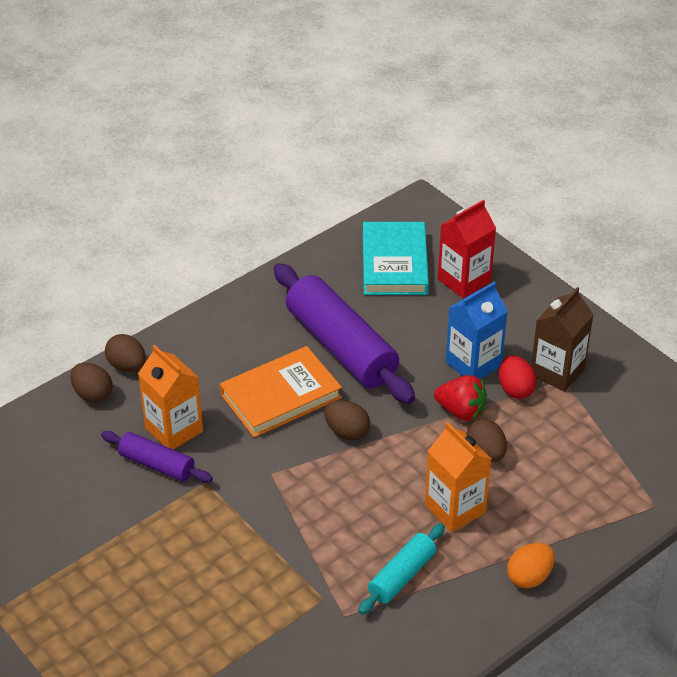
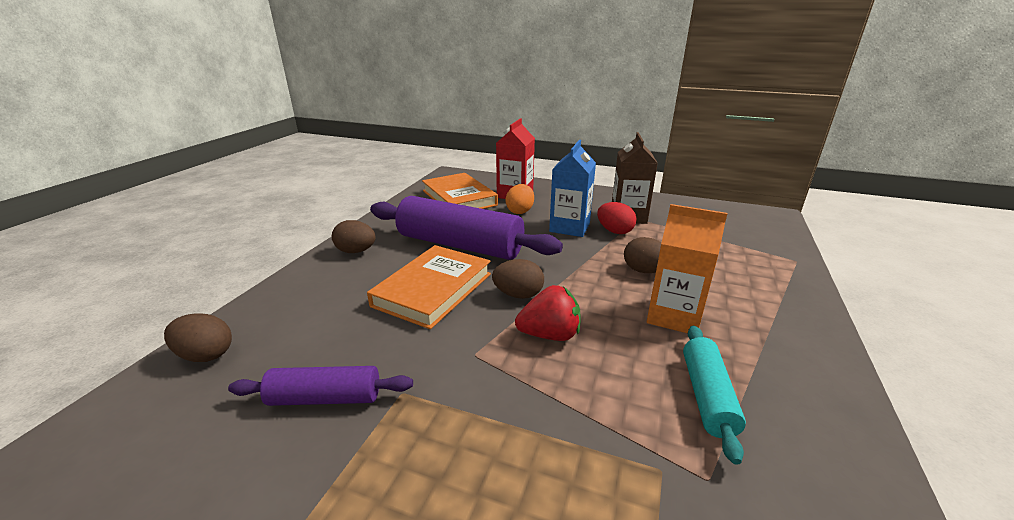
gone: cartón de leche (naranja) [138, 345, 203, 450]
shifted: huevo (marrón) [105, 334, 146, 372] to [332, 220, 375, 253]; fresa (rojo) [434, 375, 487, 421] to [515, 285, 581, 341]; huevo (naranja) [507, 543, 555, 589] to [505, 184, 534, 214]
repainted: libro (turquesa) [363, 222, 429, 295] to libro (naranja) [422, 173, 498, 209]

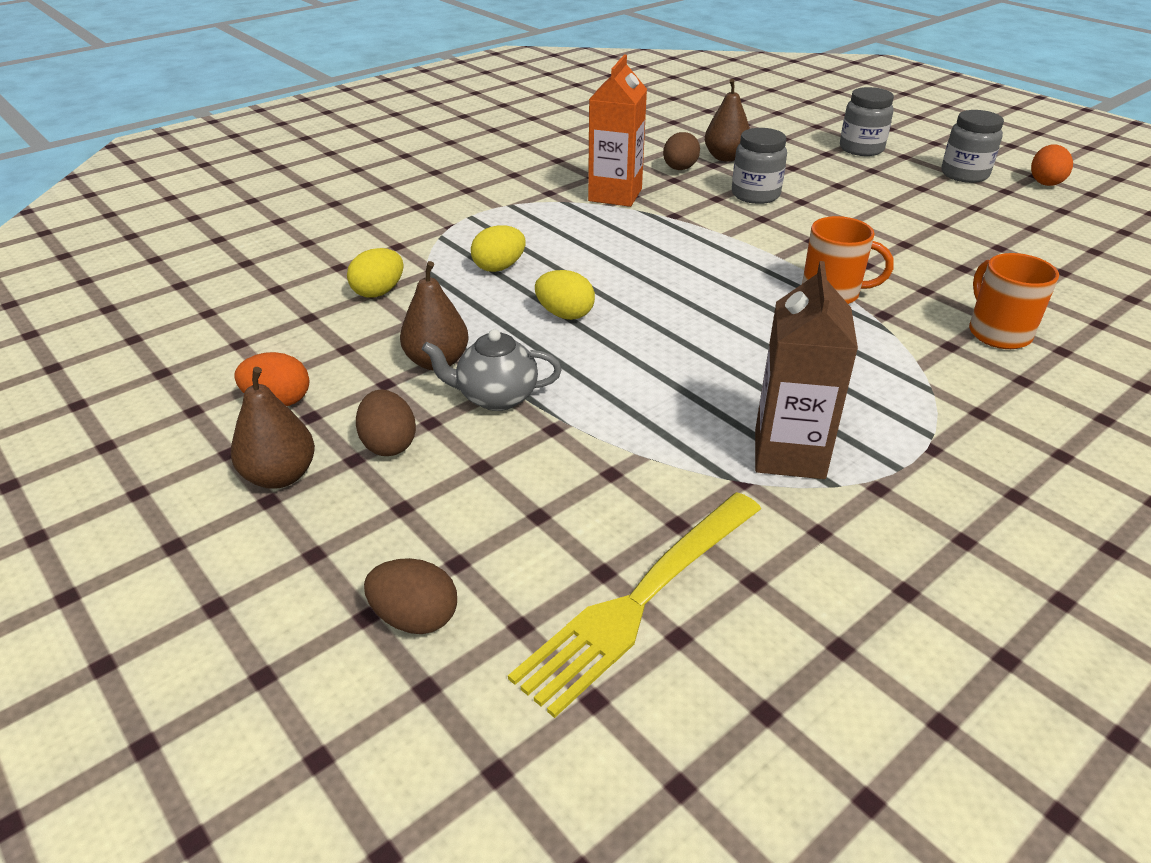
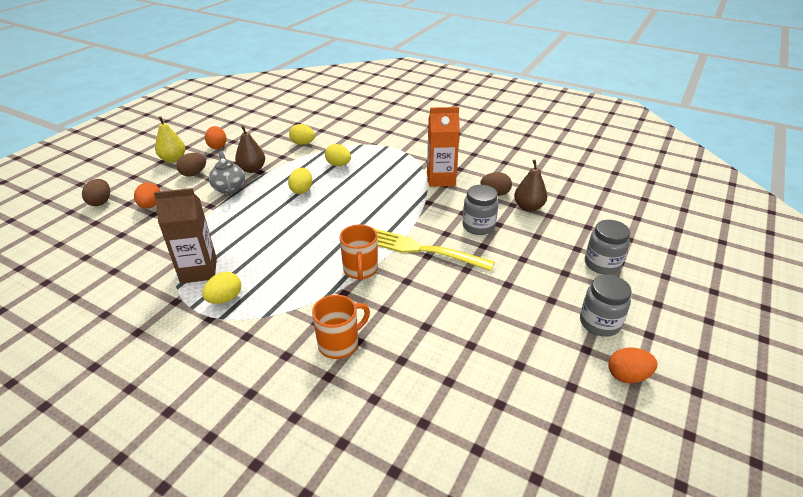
new: huevo (naranja) [134, 182, 160, 209]; huevo (amarillo) [202, 272, 241, 304]
shifted: tenedor (amarillo) [508, 492, 761, 718] to [373, 228, 495, 271]
repainted: pera (marrón) [231, 367, 315, 489] to pera (amarillo) [155, 116, 185, 163]

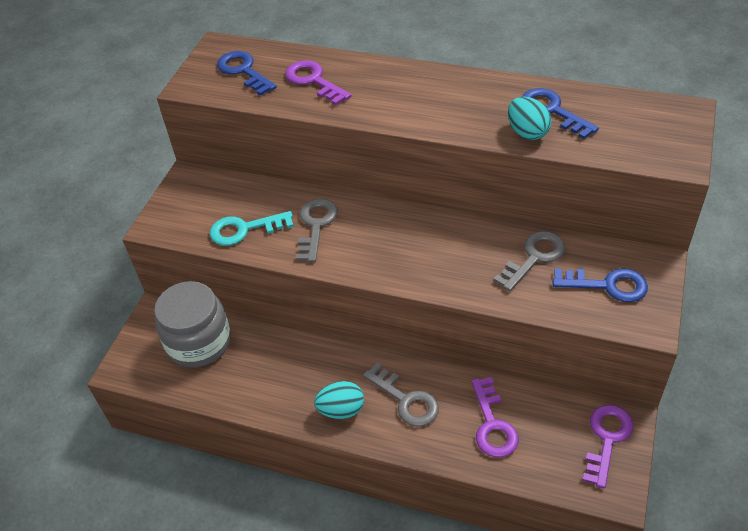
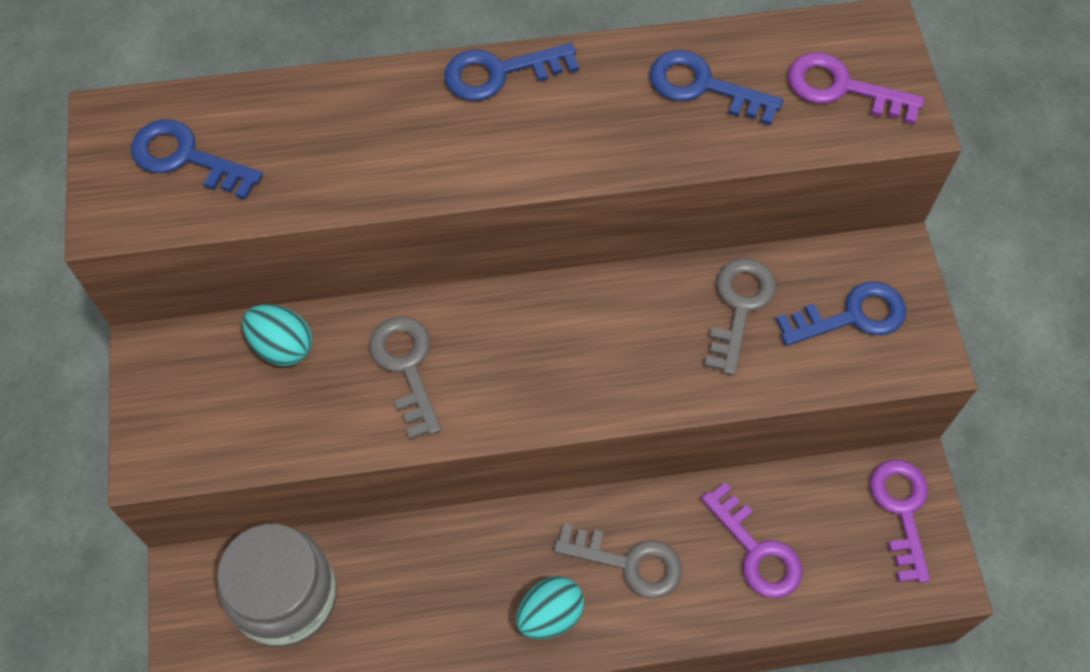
gone: llave (turquesa) [210, 211, 294, 246]
new: llave (azul) [444, 43, 579, 101]
shifted: llave (morado) [285, 60, 351, 105] to [788, 52, 925, 124]; huevo (turquesa) [508, 97, 552, 140] to [242, 304, 312, 366]

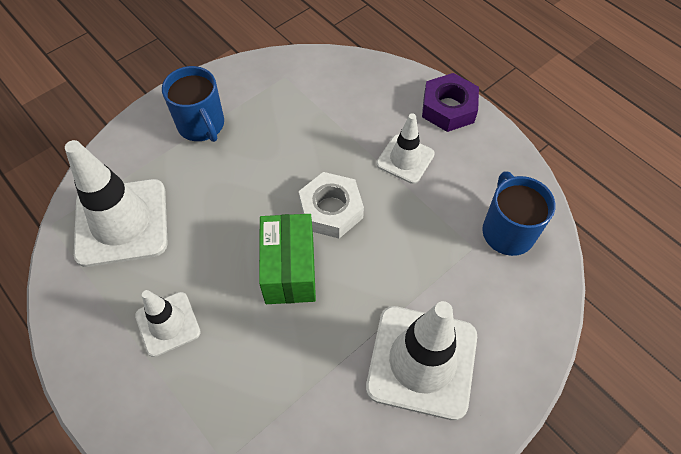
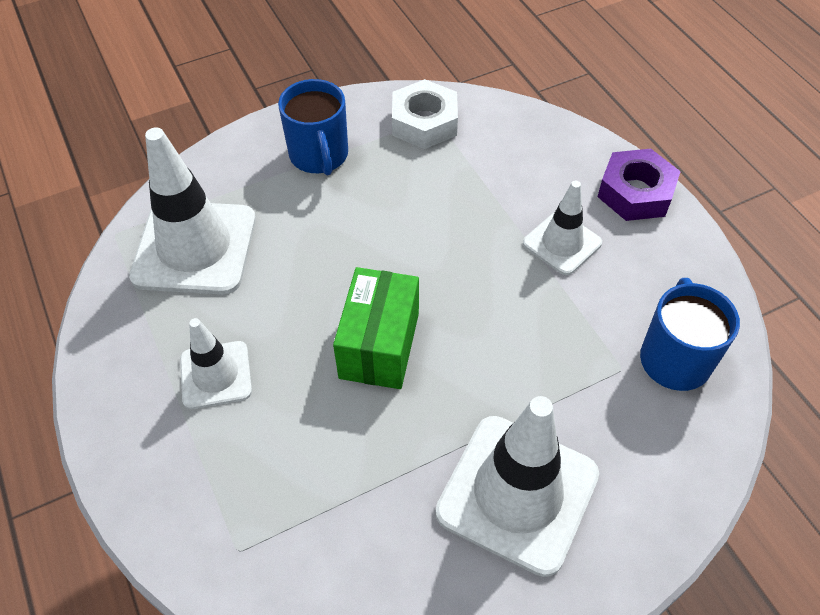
shifted: tuerca (blanco) [299, 172, 364, 238] to [392, 79, 458, 149]

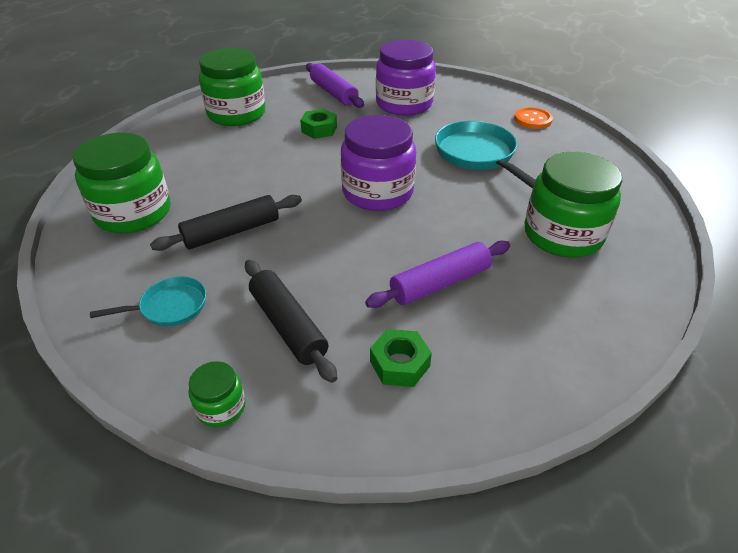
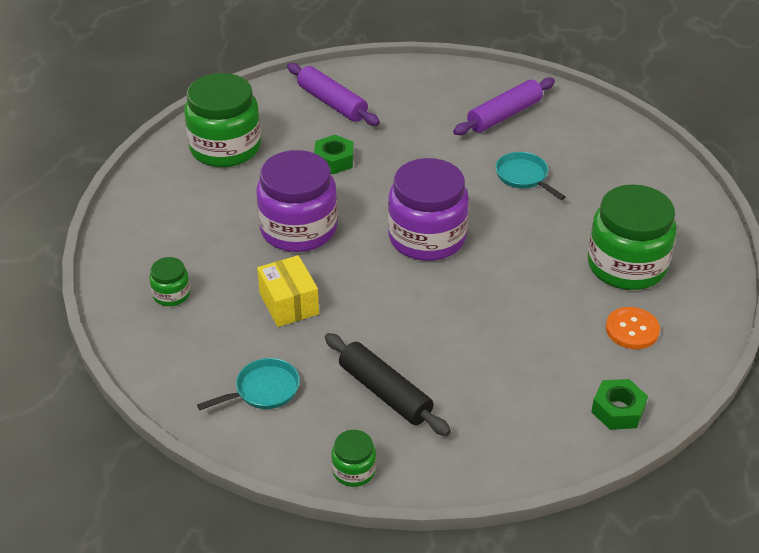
shifted: rodillo (morado) [365, 241, 510, 308] to [453, 77, 555, 135]; tuerca (verde) [370, 329, 432, 387] to [591, 379, 648, 430]; tarro (morado) [376, 40, 436, 116] to [256, 150, 338, 252]; botón (naranja) [514, 107, 553, 129] to [606, 307, 660, 349]
swapped: rodillo (negro) [150, 195, 302, 251] to caja (amarillo) [257, 255, 319, 327]
scaled: tarro (verde) [72, 133, 170, 233] = [149, 257, 190, 306] x0.46; sartén (turquesa) [435, 121, 535, 189] = [496, 152, 565, 200] x0.57

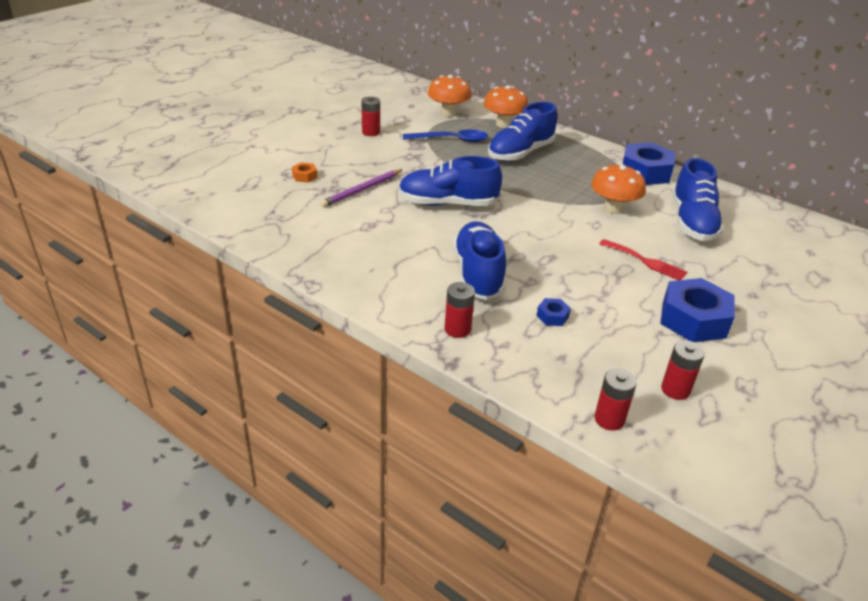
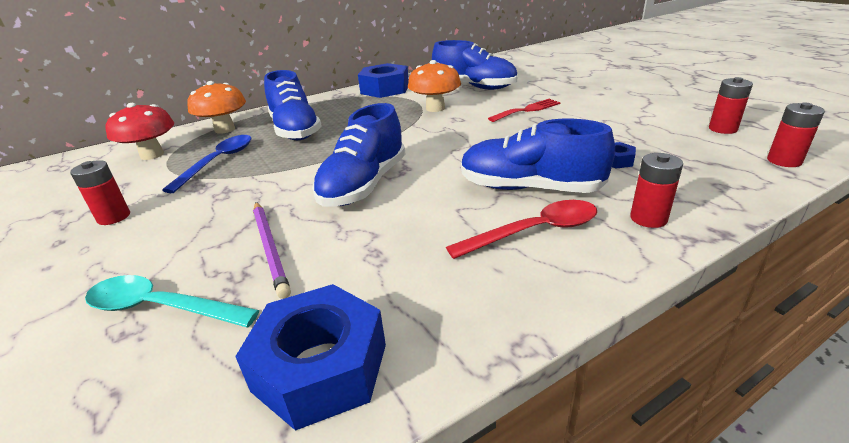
new: cuchara (rojo) [446, 200, 597, 259]
shifted: tuerca (azul) [660, 278, 735, 342] to [235, 284, 386, 431]
swapped: tuerca (naranja) [292, 162, 317, 183] to cuchara (turquesa) [85, 275, 260, 327]
repainted: seta (naranja) [428, 75, 472, 117] to seta (rojo) [105, 103, 174, 160]

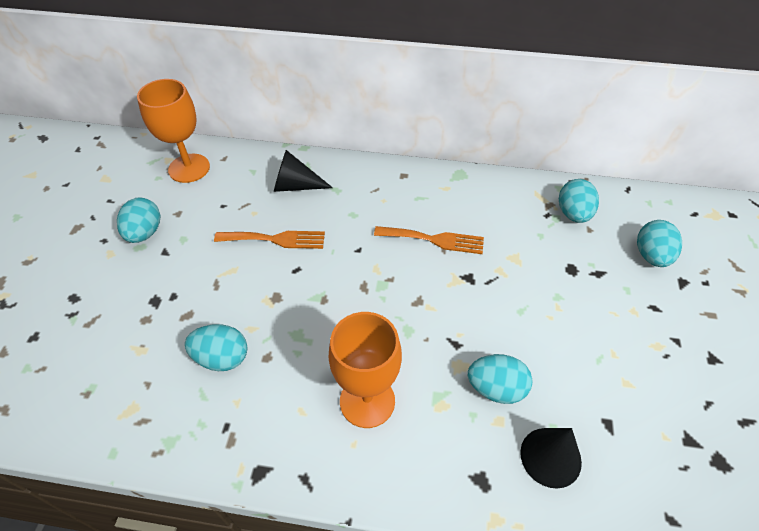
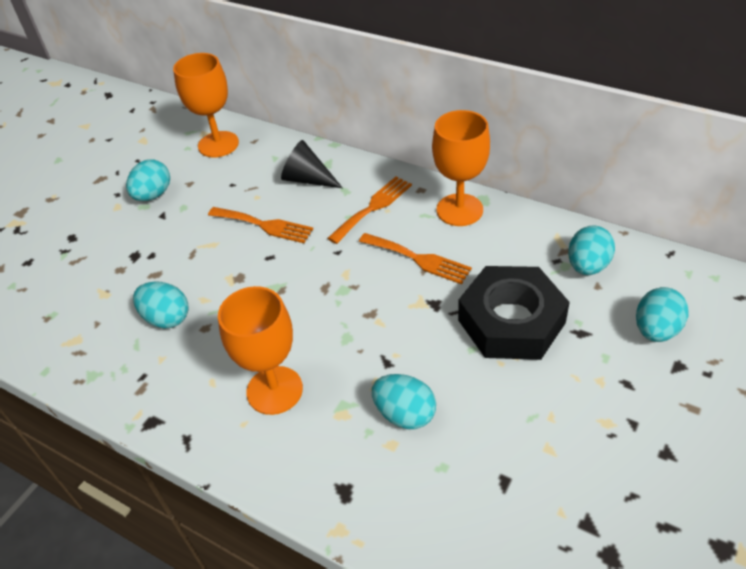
gone: cono (negro) [520, 428, 582, 489]
new: tenedor (naranja) [328, 177, 412, 244]; copa (naranja) [432, 110, 490, 226]; tuerca (negro) [458, 266, 570, 360]

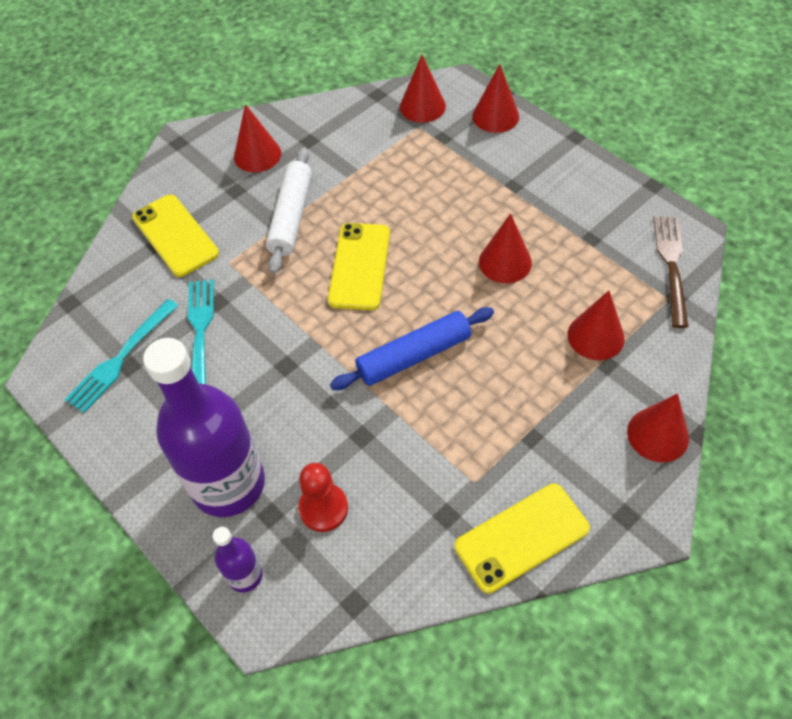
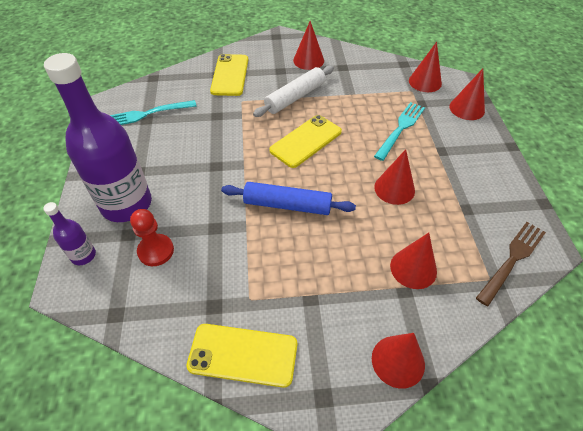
shifted: tenedor (turquesa) [188, 279, 214, 384] to [374, 102, 425, 161]

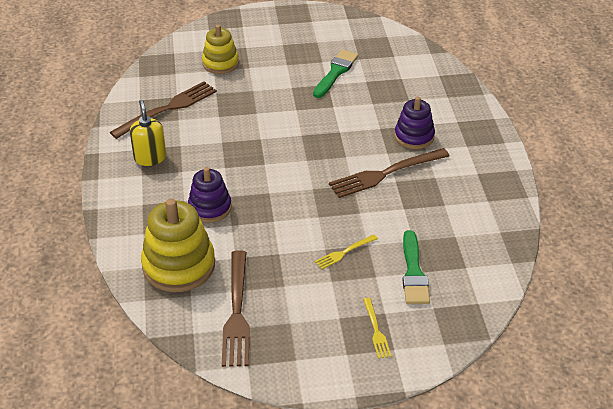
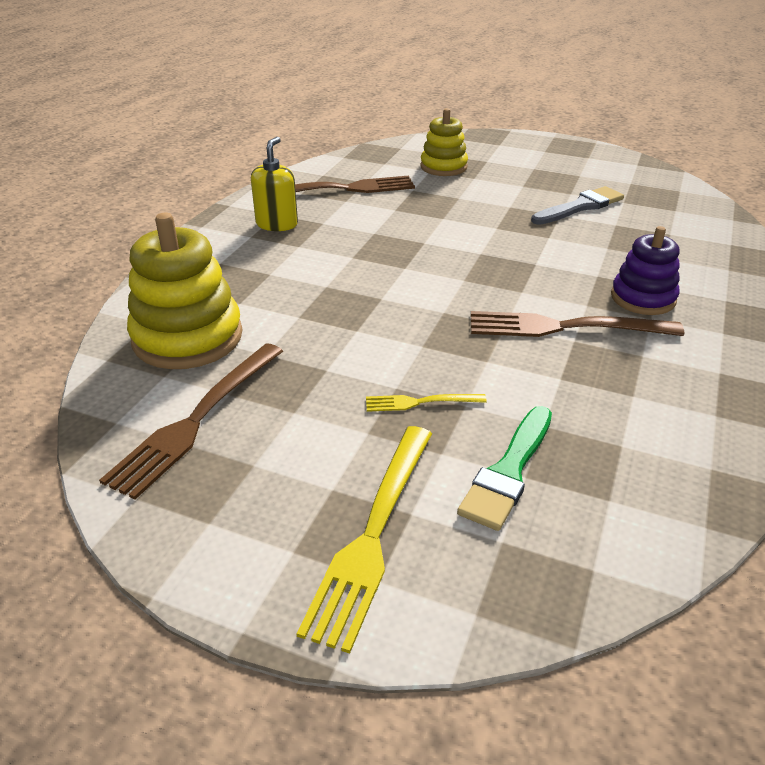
gone: juguete apilable (morado) [188, 167, 232, 223]
repainted: pincel (verde) [313, 50, 358, 98] to pincel (gris) [531, 186, 624, 225]
scaled: tenedor (amarillo) [363, 298, 391, 359] = [296, 426, 432, 654] x1.97

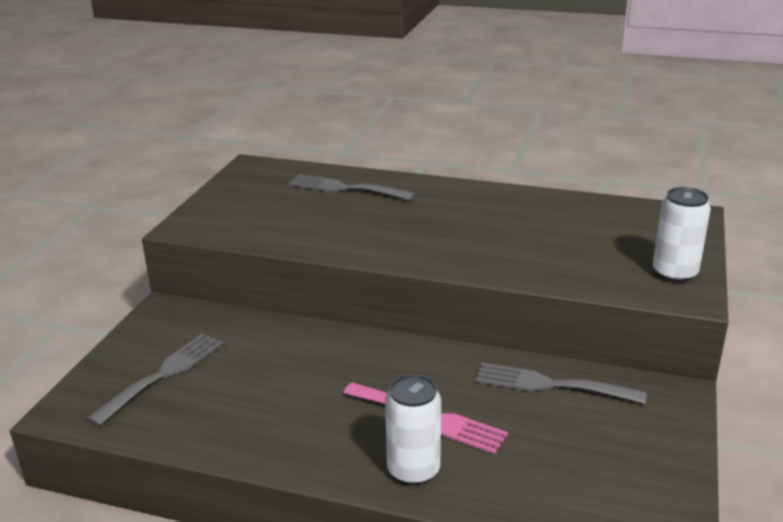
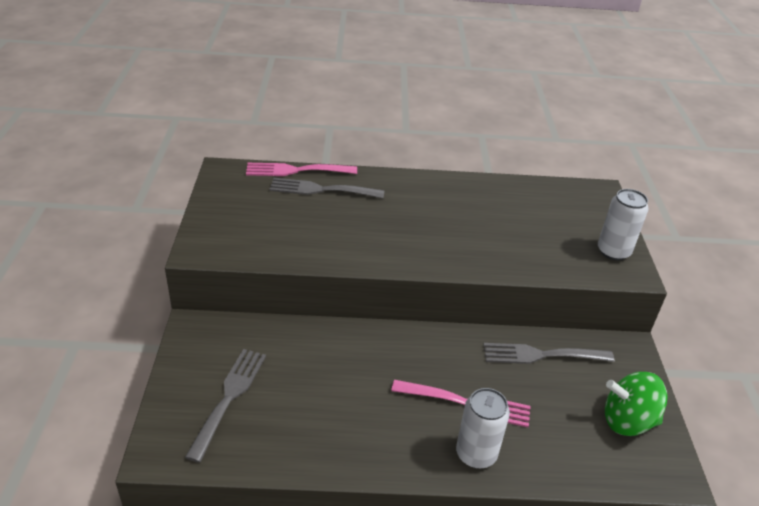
new: tenedor (rosa) [246, 163, 357, 176]; peonza (verde) [605, 372, 668, 436]

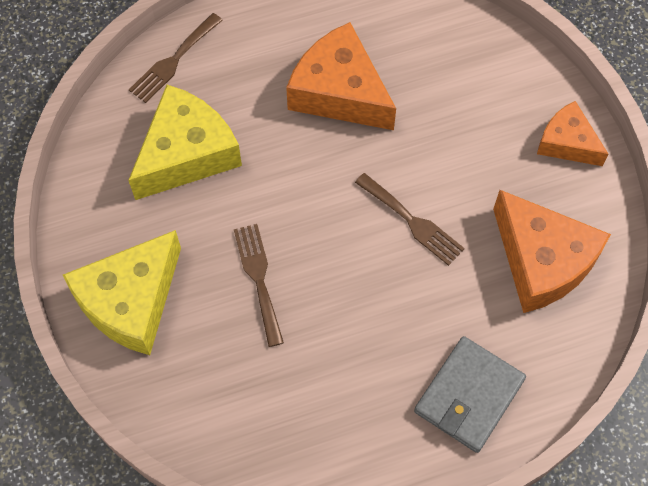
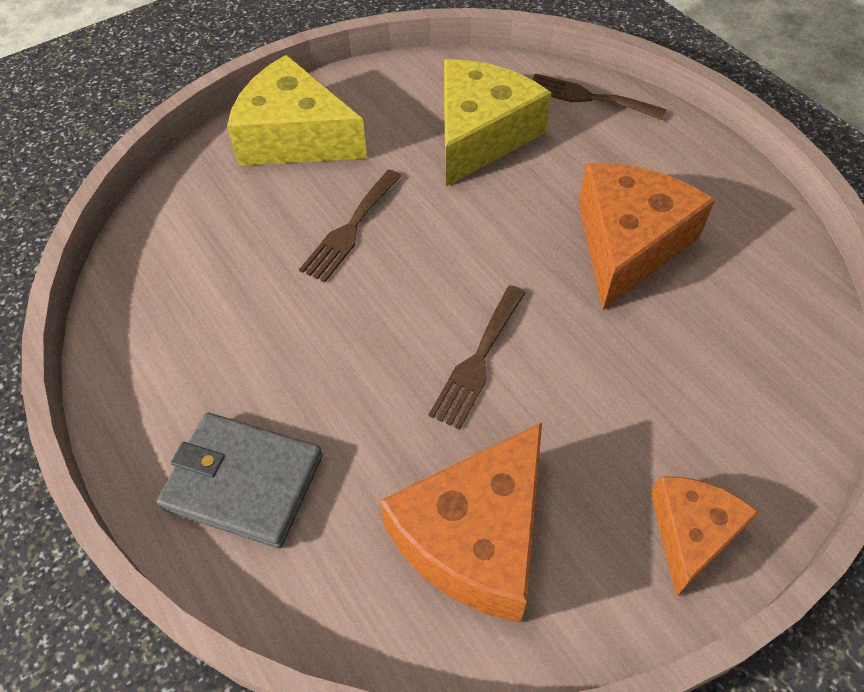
rotated: queso (amarillo) [128, 85, 242, 200] = [444, 59, 552, 186] 90 degrees counterclockwise; tenedor (marrón) [234, 224, 284, 347] = [299, 169, 402, 283] 150 degrees clockwise

